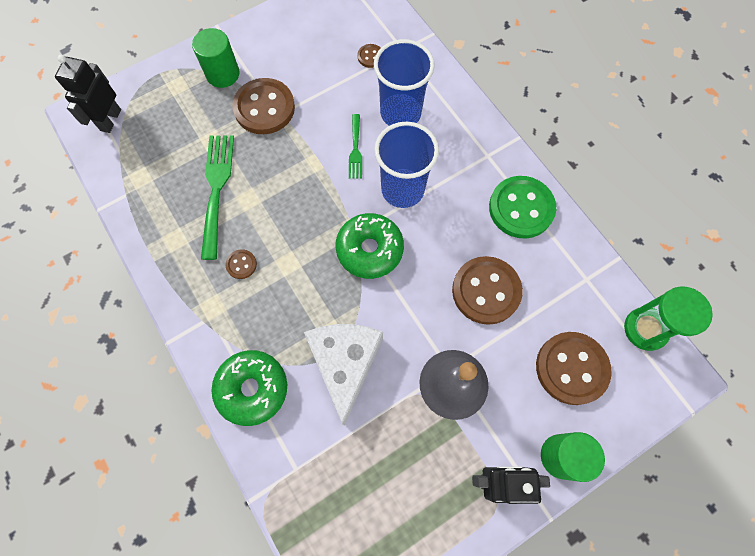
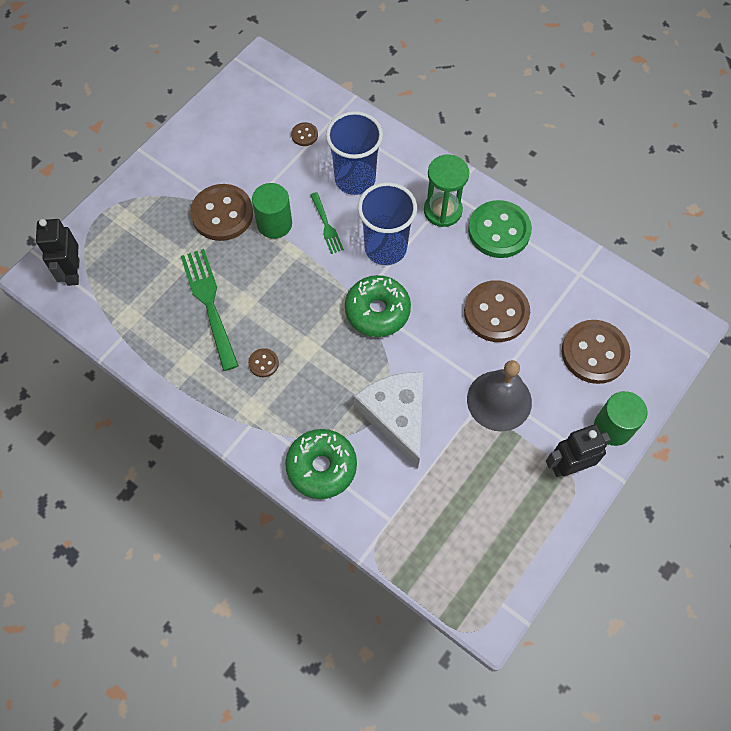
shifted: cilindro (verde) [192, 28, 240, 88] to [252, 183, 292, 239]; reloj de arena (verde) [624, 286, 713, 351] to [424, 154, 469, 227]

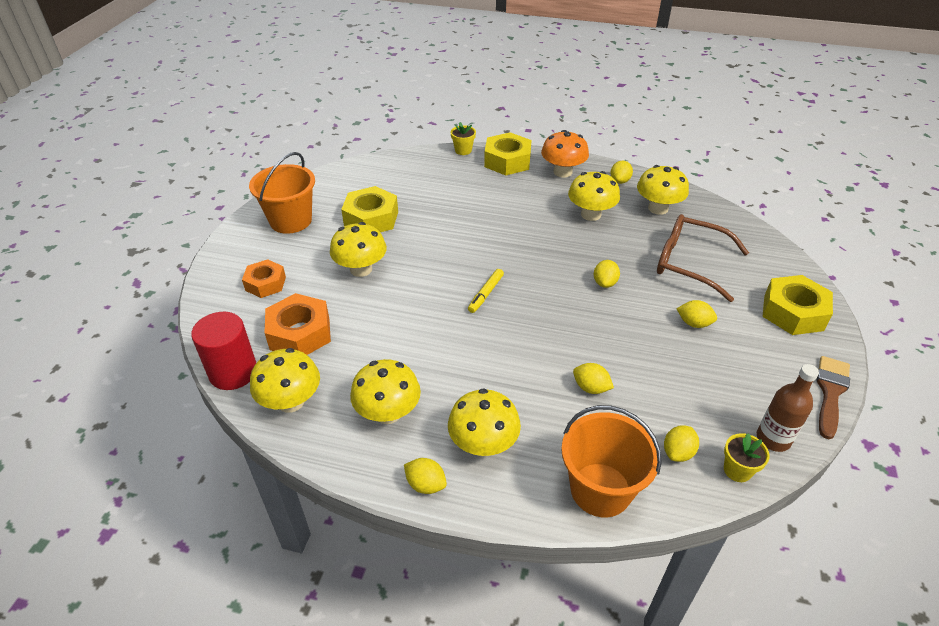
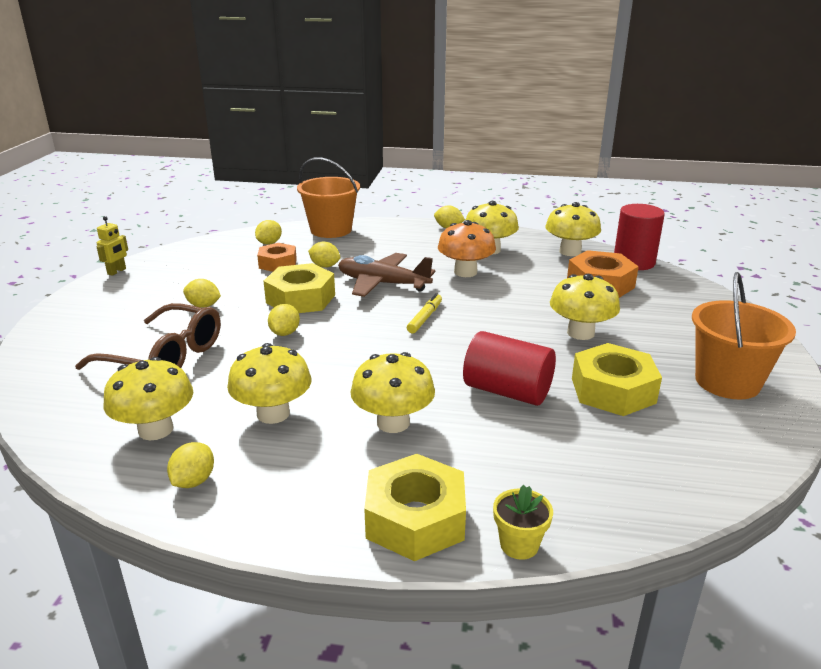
gone: maceta (amarillo) [724, 433, 770, 482]; botella (marrón) [757, 364, 819, 452]
new: avión (marrón) [338, 253, 435, 297]; cilindro (rojo) [463, 331, 556, 406]
shifted: tuerca (naranja) [242, 259, 286, 298] to [257, 243, 297, 272]; seta (amarillo) [448, 388, 521, 457] to [351, 352, 435, 433]; seta (naranja) [541, 130, 589, 177] to [438, 220, 496, 277]; tuerca (amarillo) [762, 275, 833, 335] to [264, 263, 335, 313]
swapped: pincel (marrón) [816, 356, 850, 439] to robot (amarillo) [97, 216, 128, 276]

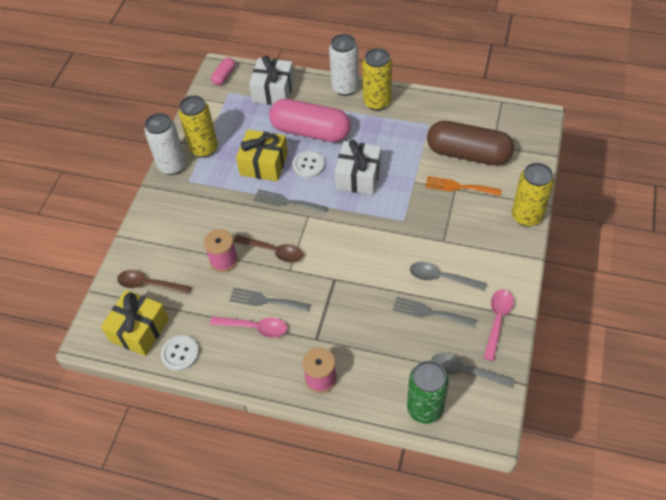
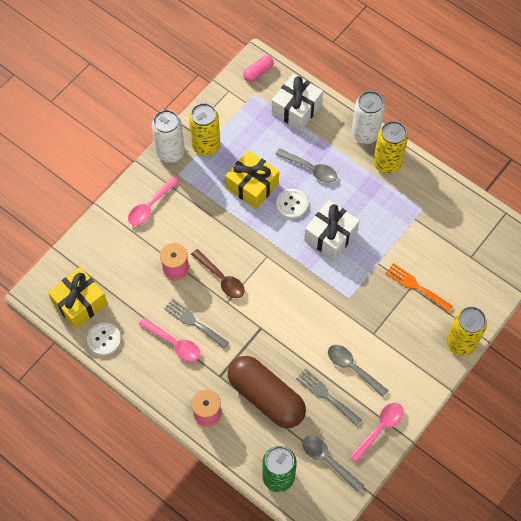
gone: cuchara (marrón) [117, 270, 191, 295]; tenedor (gris) [254, 189, 327, 214]
new: cuchara (rosa) [128, 176, 179, 226]
shifted: cápsula (marrón) [427, 121, 514, 166] to [228, 356, 306, 428]
swapped: cápsula (rosa) [269, 99, 351, 142] to cuchara (gris) [275, 148, 337, 183]

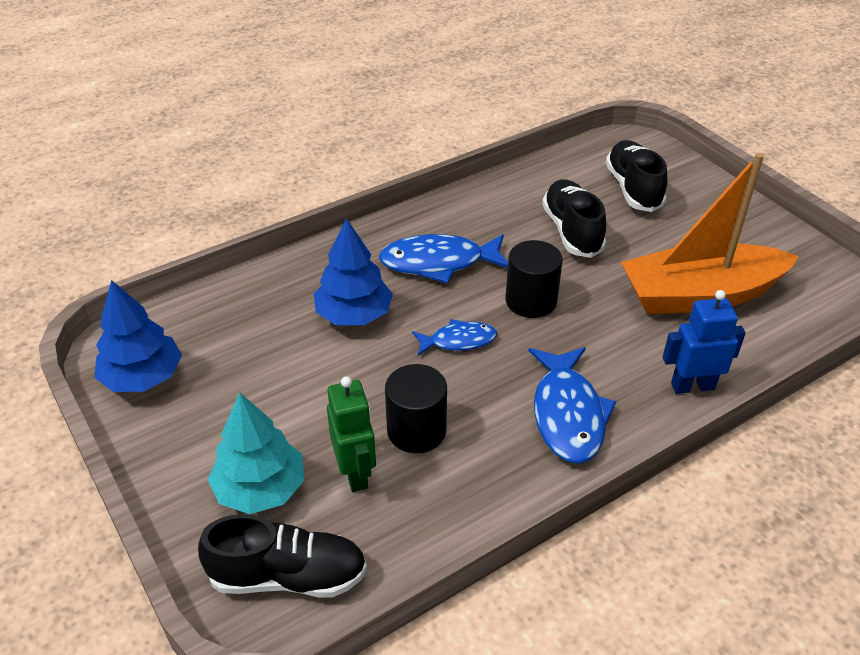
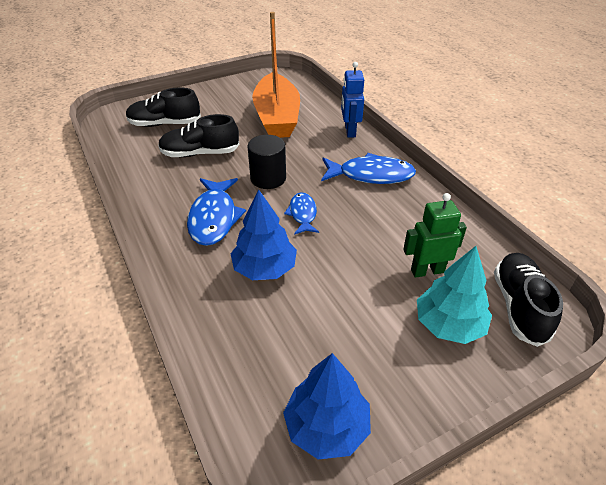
gone: cilindro (negro) [385, 364, 447, 453]

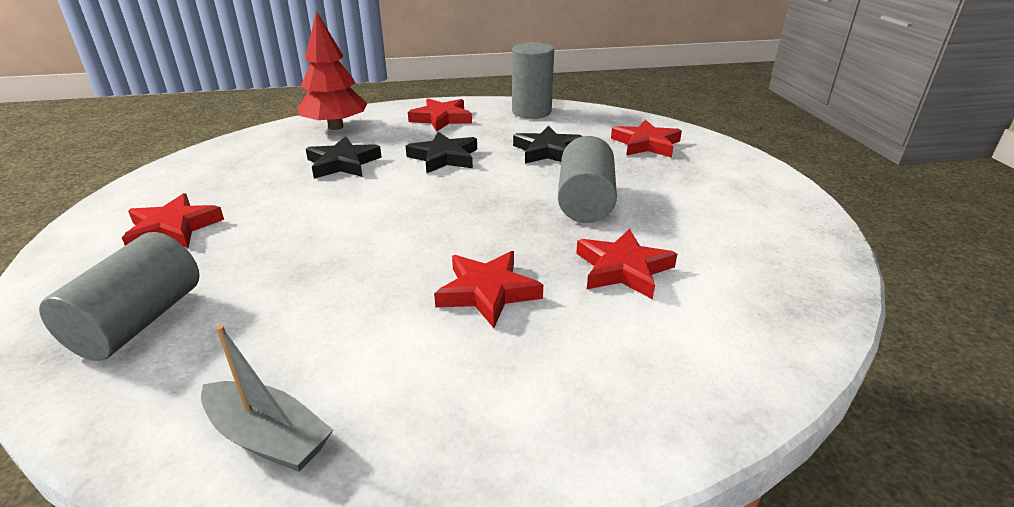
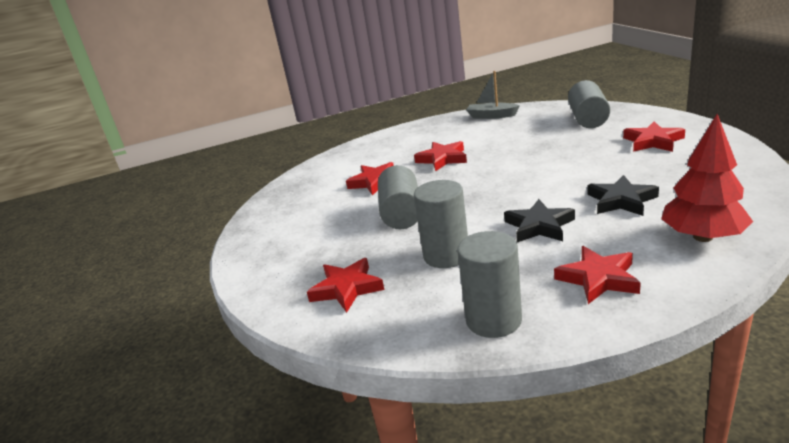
swapped: estrella (negro) [513, 125, 583, 164] to cilindro (gris) [414, 180, 468, 268]

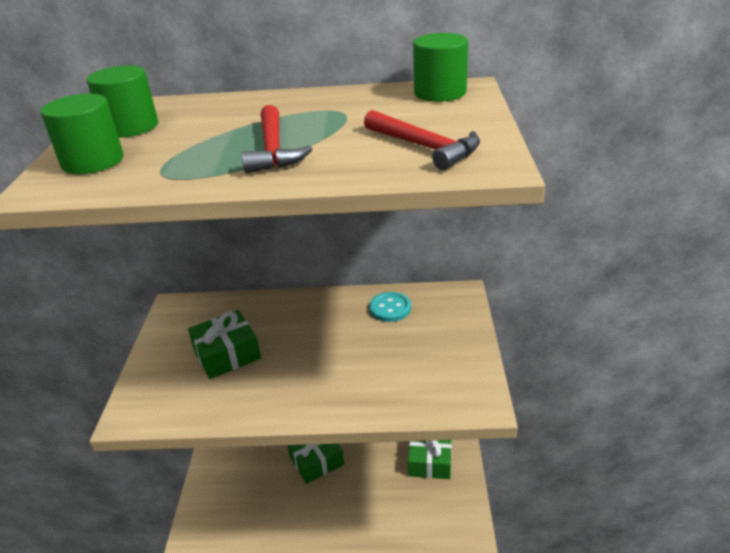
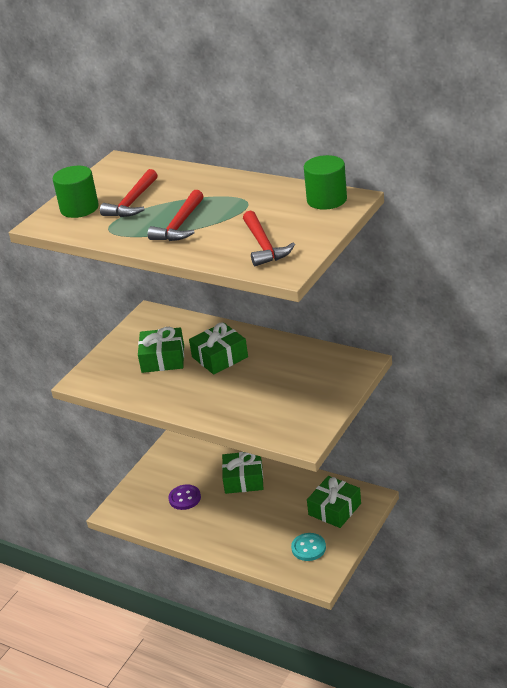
gone: cilindro (verde) [87, 65, 158, 137]
new: martillo (rojo) [100, 169, 158, 217]; botón (morado) [168, 485, 201, 510]; regalo (verde) [189, 322, 248, 374]
shifted: botón (turquesa) [369, 292, 411, 322] to [291, 533, 326, 561]

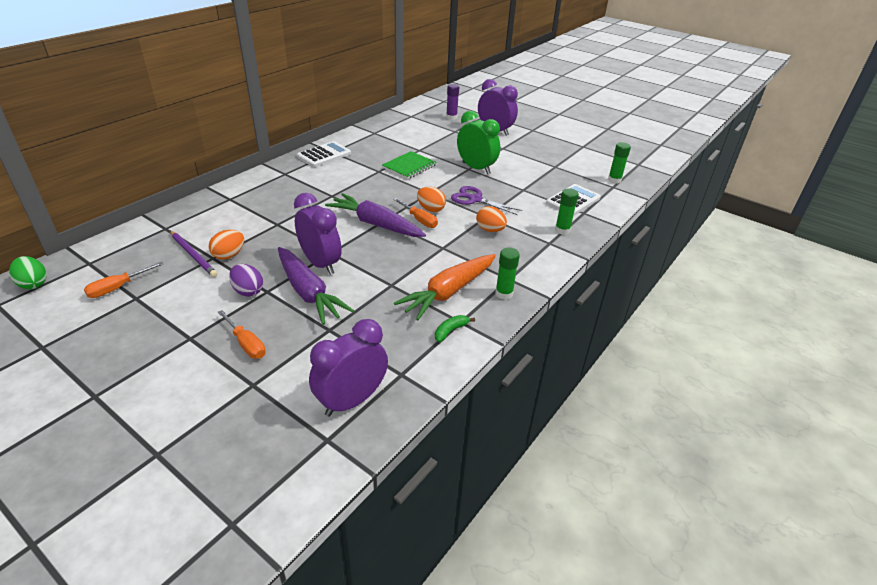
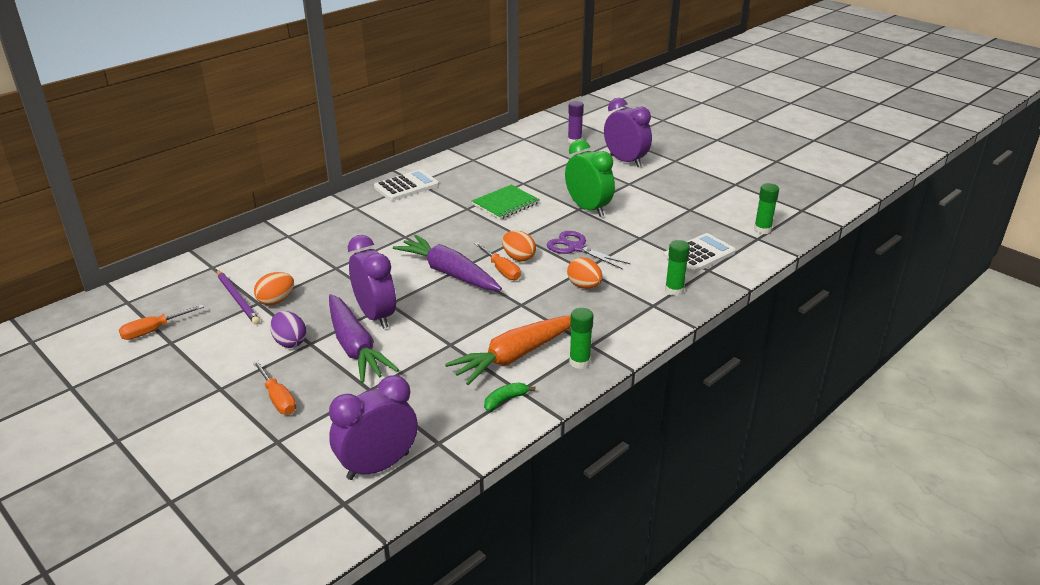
gone: huevo (verde) [9, 256, 47, 289]

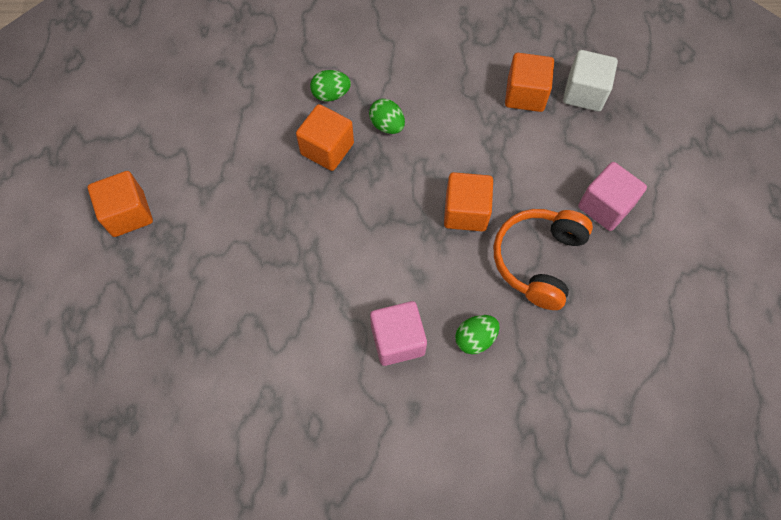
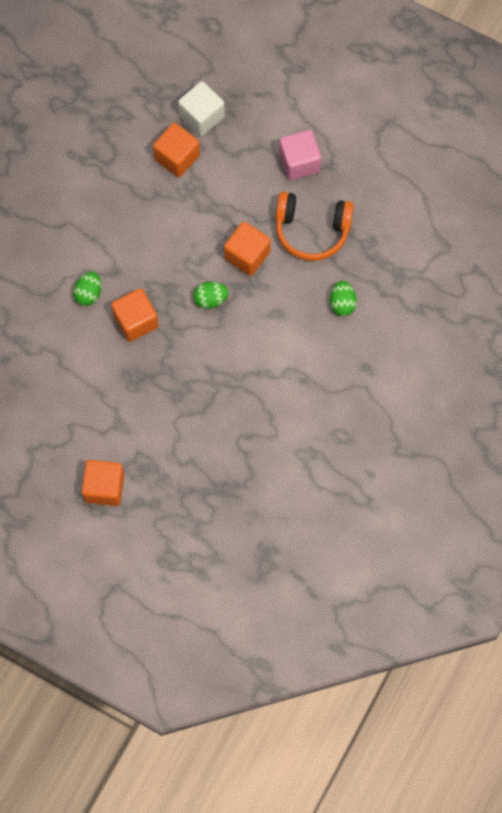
gone: cubo (rosa) [370, 301, 427, 366]
shifted: huevo (verde) [369, 99, 405, 134] to [193, 282, 229, 309]
rotated: auriculares (naranja) [493, 209, 593, 310] = [276, 192, 354, 261] 45 degrees counterclockwise

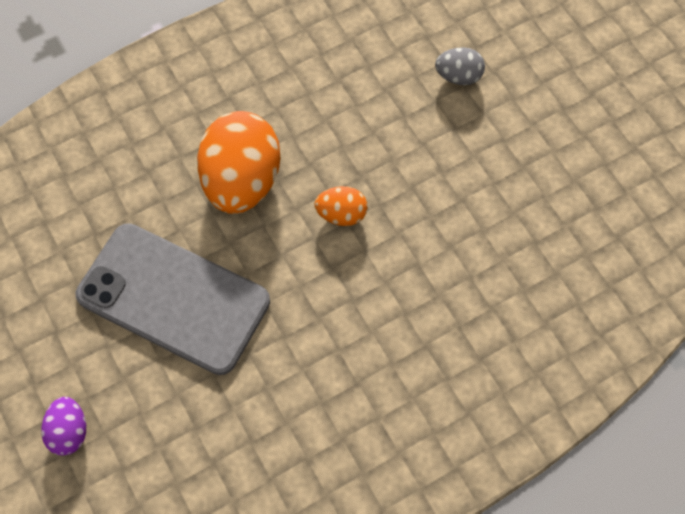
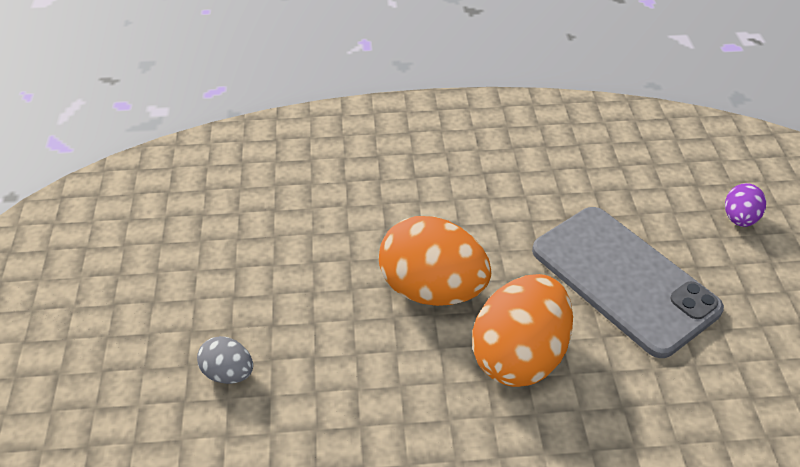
scaled: huevo (naranja) [314, 186, 367, 226] = [379, 216, 491, 306] x2.06

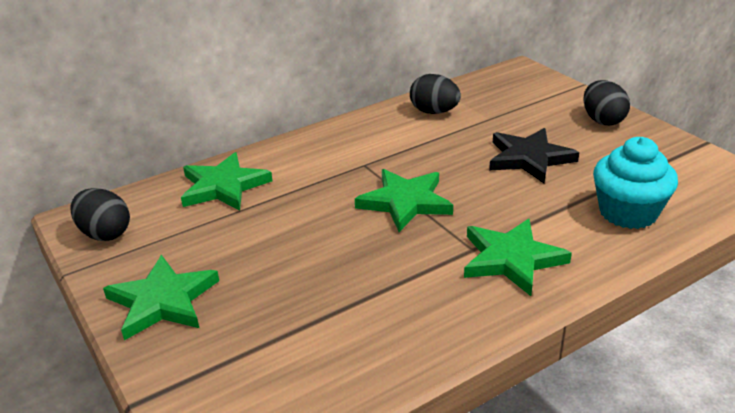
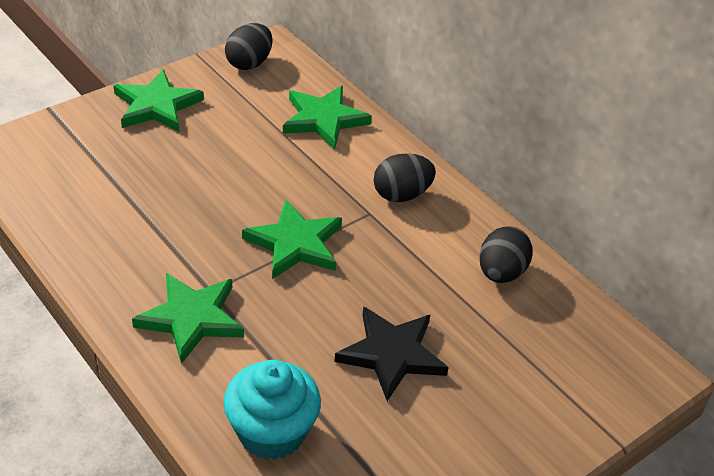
shifted: huevo (negro) [583, 80, 630, 126] to [374, 153, 436, 202]

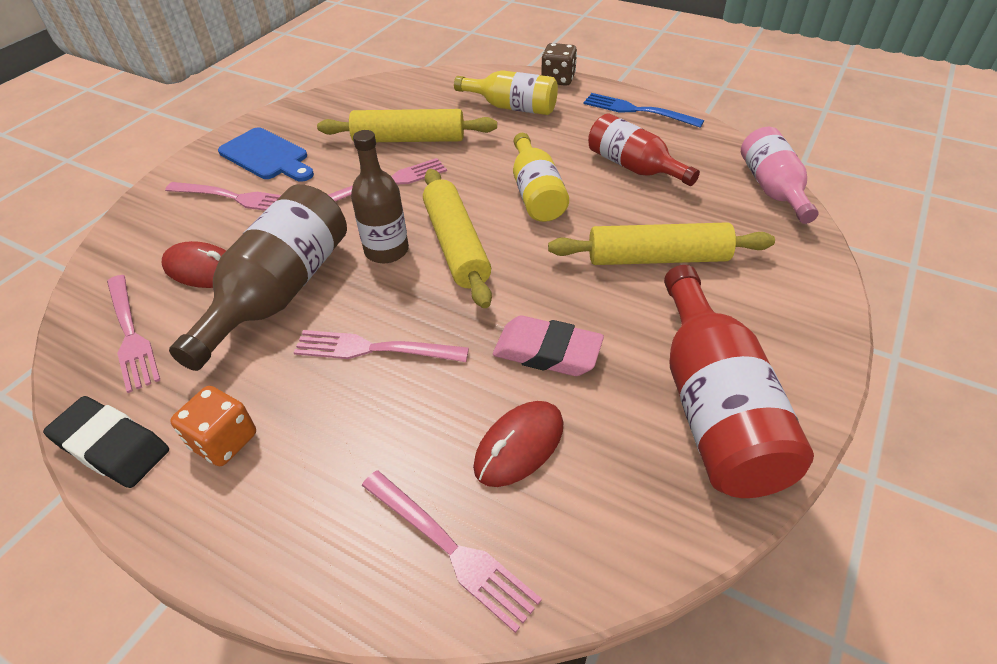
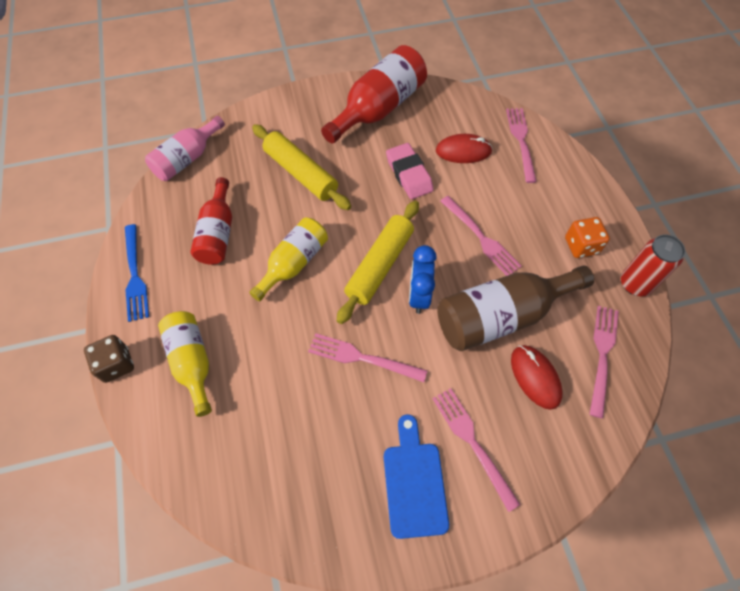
gone: rodillo (amarillo) [317, 109, 497, 142]
swapped: goma de borrar (negro) [43, 396, 169, 488] to lata (rojo) [621, 234, 686, 296]; botella (marrón) [351, 130, 409, 263] to despertador (azul) [409, 245, 437, 314]

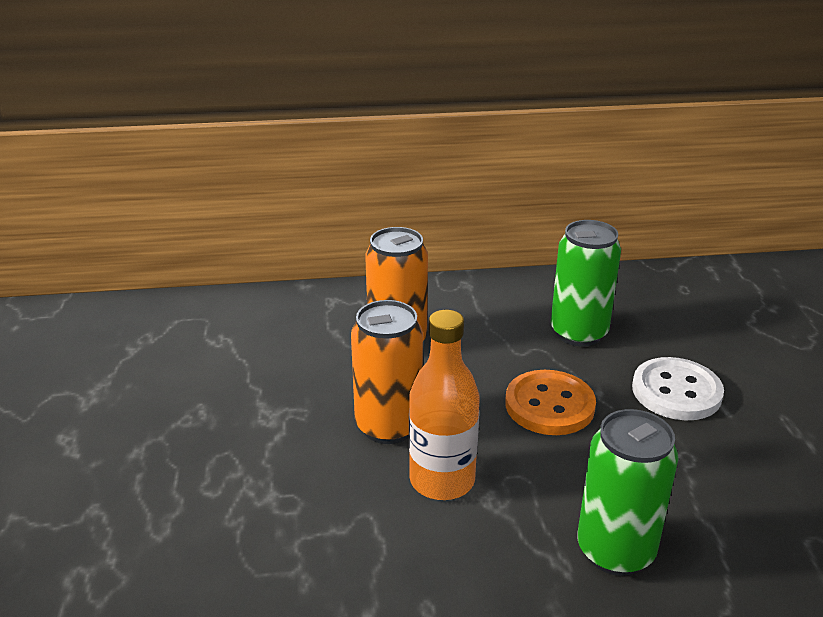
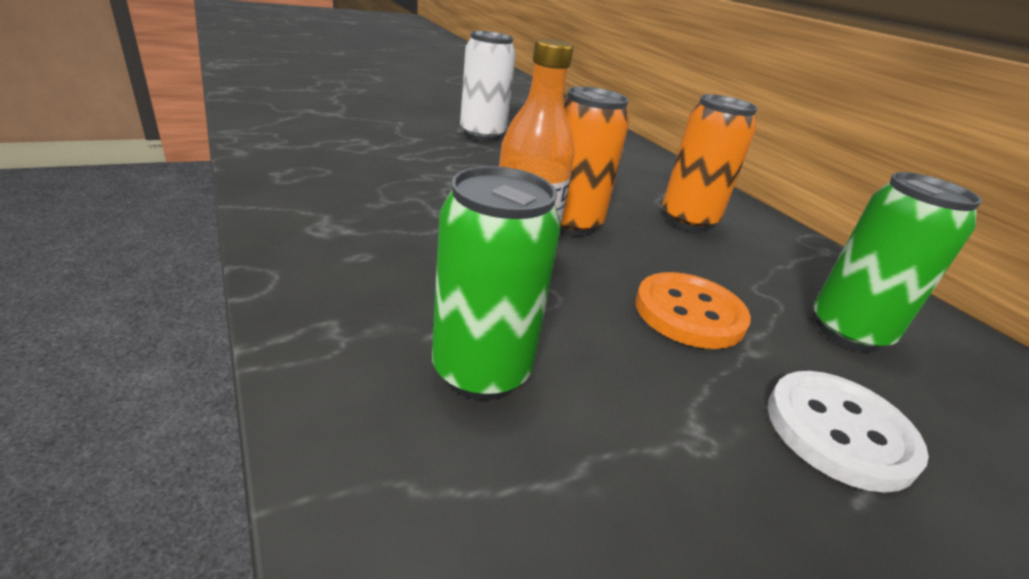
new: lata (blanco) [460, 31, 516, 141]

